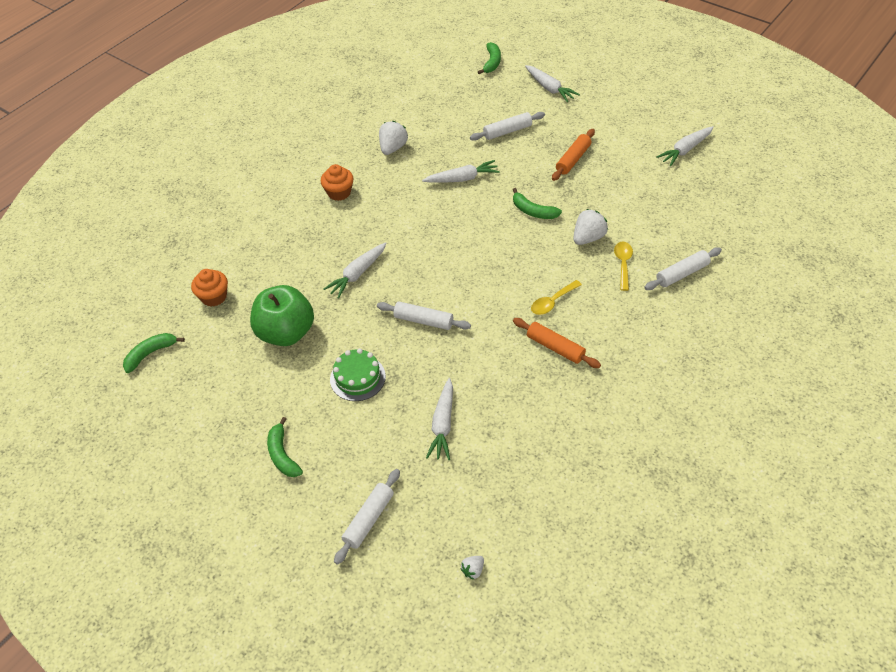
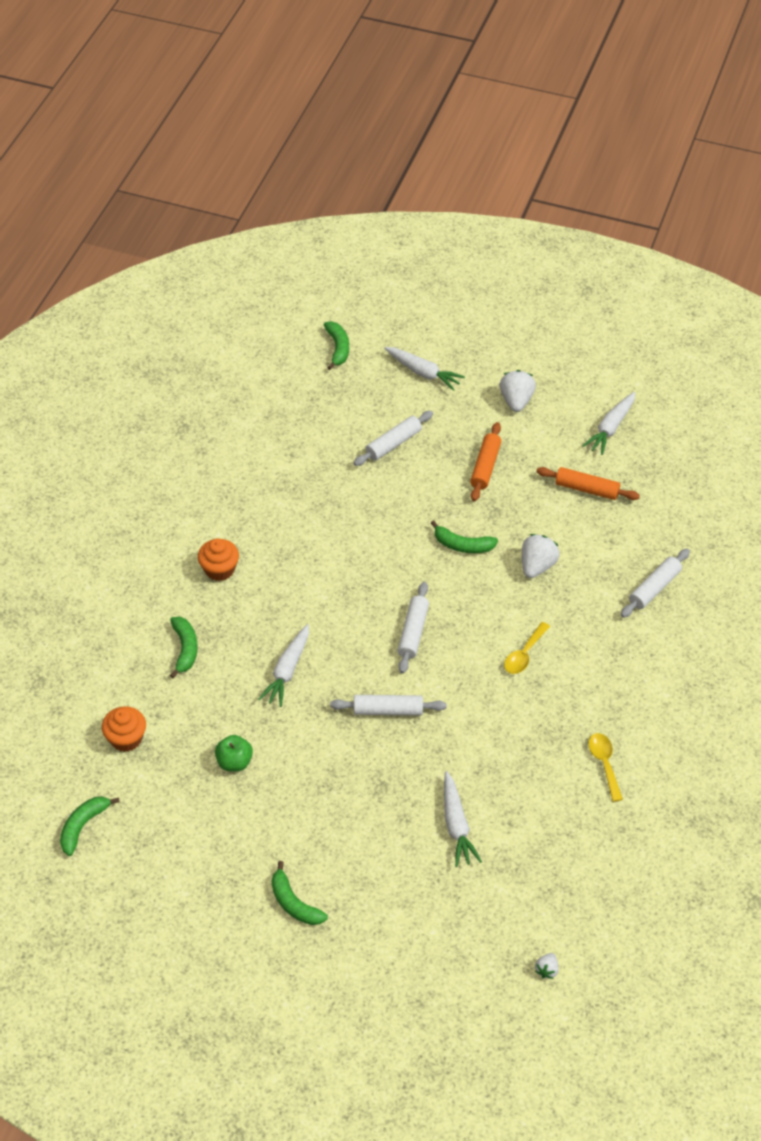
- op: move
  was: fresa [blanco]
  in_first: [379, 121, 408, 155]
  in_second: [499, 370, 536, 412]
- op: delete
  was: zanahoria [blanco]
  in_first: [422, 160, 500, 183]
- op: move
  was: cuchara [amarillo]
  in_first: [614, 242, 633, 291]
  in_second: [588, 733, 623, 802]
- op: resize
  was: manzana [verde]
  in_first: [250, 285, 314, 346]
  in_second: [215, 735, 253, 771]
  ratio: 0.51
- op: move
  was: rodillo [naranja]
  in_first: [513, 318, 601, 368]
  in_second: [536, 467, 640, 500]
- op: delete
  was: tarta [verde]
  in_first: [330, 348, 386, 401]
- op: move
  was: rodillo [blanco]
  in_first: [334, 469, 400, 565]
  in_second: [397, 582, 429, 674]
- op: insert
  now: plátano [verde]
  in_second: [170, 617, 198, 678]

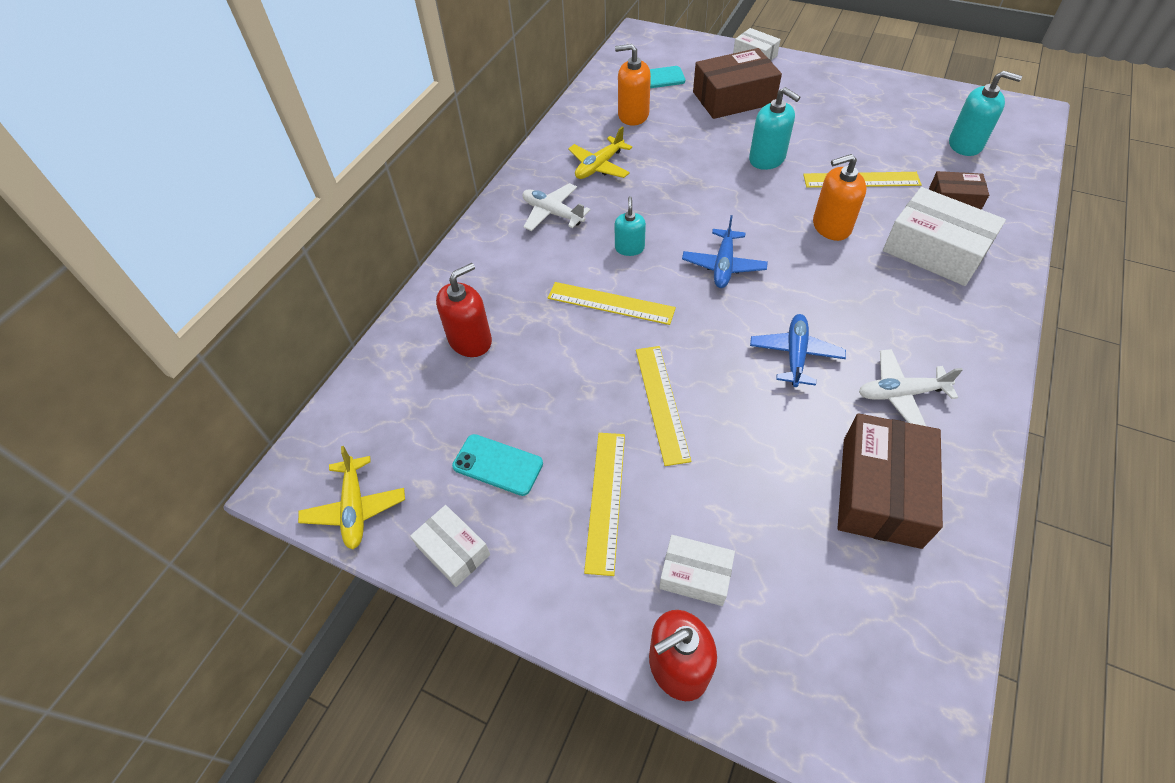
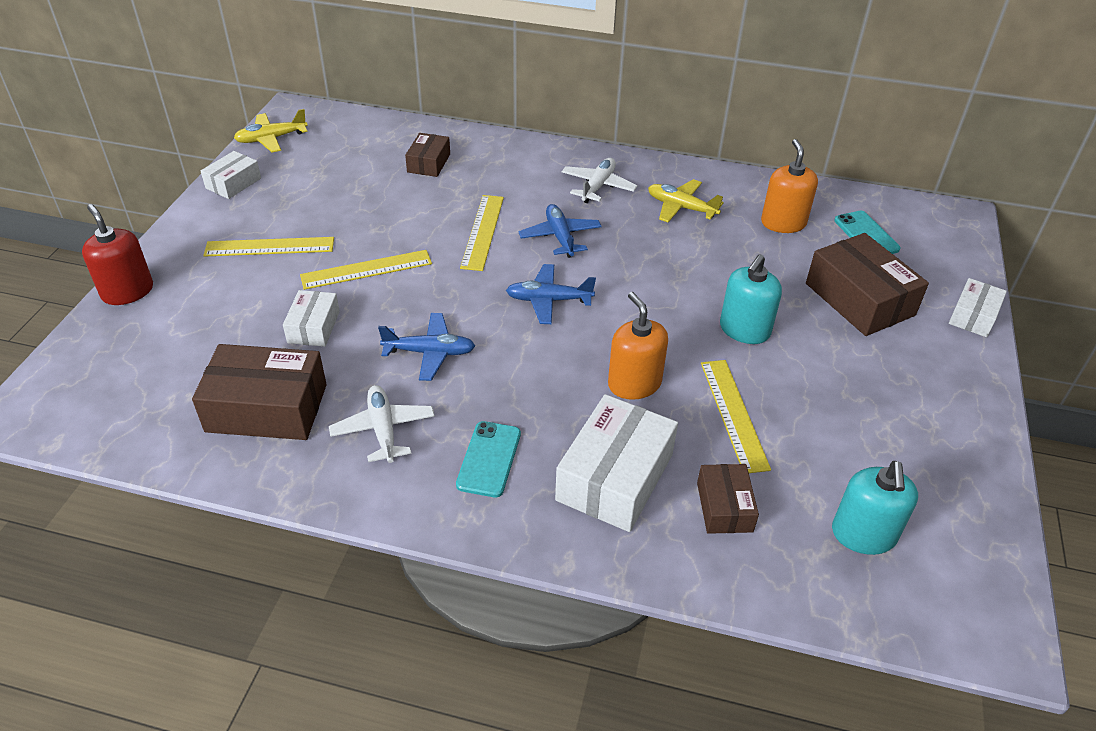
- op: replace
  was: dispensador de jabón [turquesa]
  now: avión [azul]
  in_first: [615, 196, 646, 256]
  in_second: [518, 204, 602, 258]
- op: replace
  was: dispensador de jabón [rojo]
  now: caja [marrón]
  in_first: [436, 263, 492, 357]
  in_second: [405, 133, 450, 177]
- op: move
  was: móvil [turquesa]
  in_first: [452, 434, 543, 496]
  in_second: [456, 421, 521, 497]
- op: move
  was: caja [blanco]
  in_first: [659, 535, 735, 606]
  in_second: [283, 290, 340, 347]

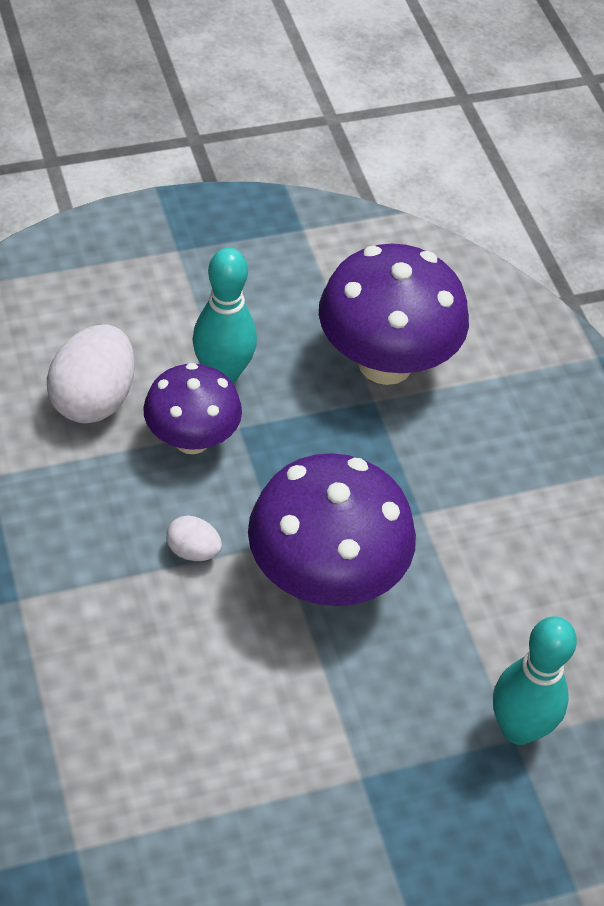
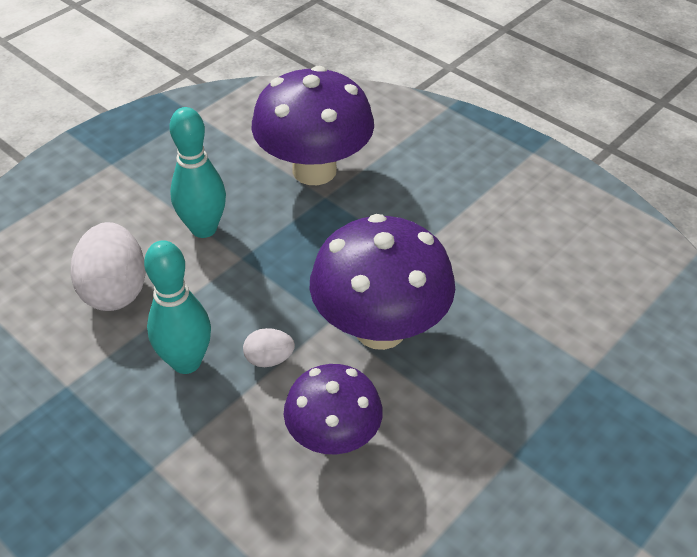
- op: move
  was: seta [morado]
  in_first: [143, 363, 242, 454]
  in_second: [284, 364, 383, 454]
- op: move
  was: bolo [turquesa]
  in_first: [493, 616, 577, 745]
  in_second: [144, 240, 211, 374]

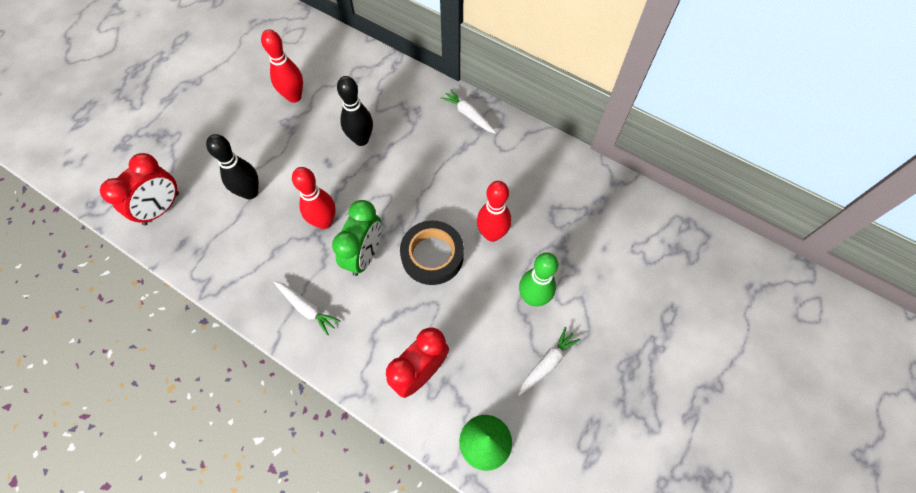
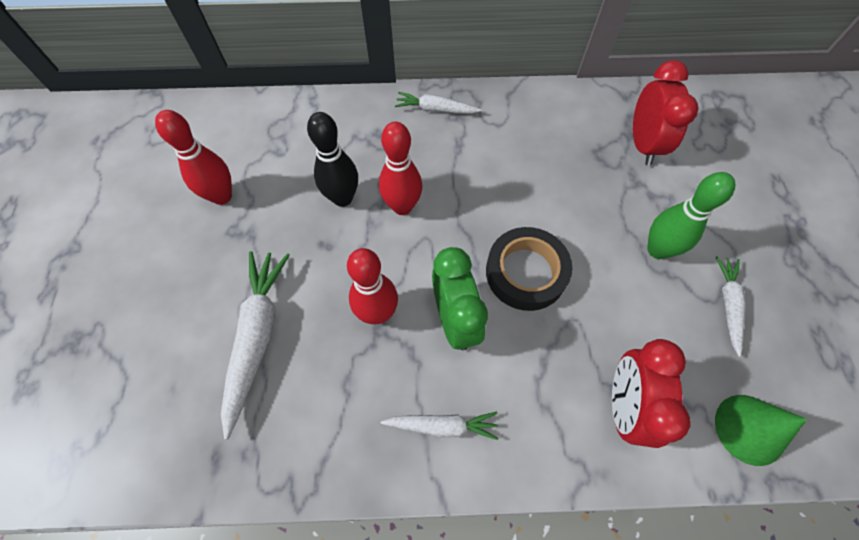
- op: replace
  was: bolo [negro]
  now: zanahoria [blanco]
  in_first: [206, 134, 259, 199]
  in_second: [221, 251, 290, 439]
- op: move
  was: despertador [rojo]
  in_first: [100, 153, 179, 225]
  in_second: [633, 60, 698, 165]
- op: move
  was: bolo [rojo]
  in_first: [477, 181, 511, 242]
  in_second: [379, 122, 422, 215]

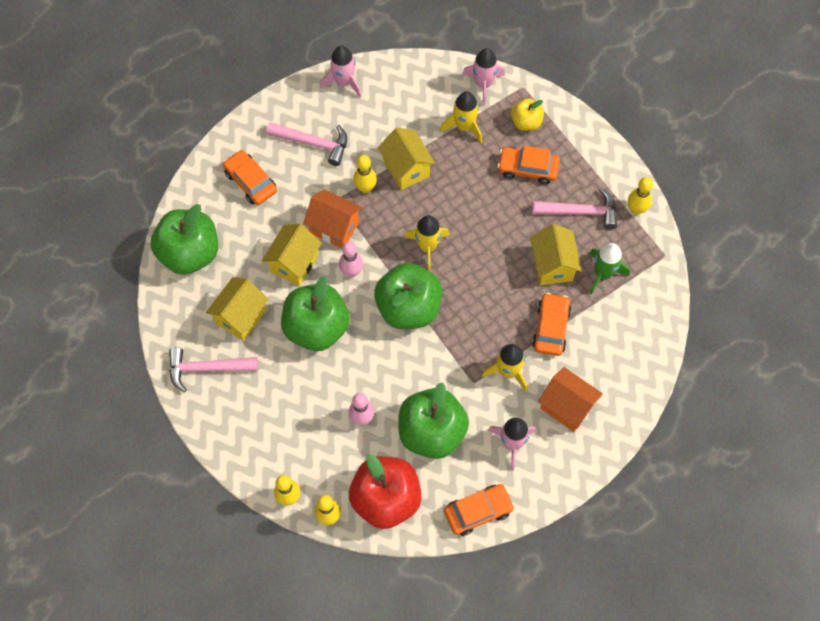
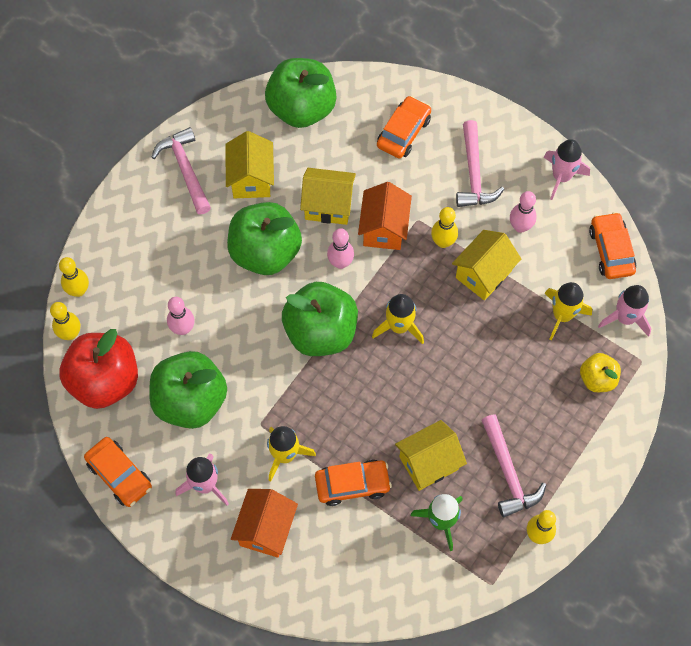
- op: move
  was: coche [naranja]
  in_first: [497, 146, 560, 184]
  in_second: [589, 212, 636, 279]
- op: rotate
  was: casa [amarillo]
  in_first: [206, 277, 269, 341]
  in_second: [225, 131, 274, 198]
  clockwise: 75
- op: insert
  now: bolo [rosa]
  in_second: [510, 191, 537, 233]

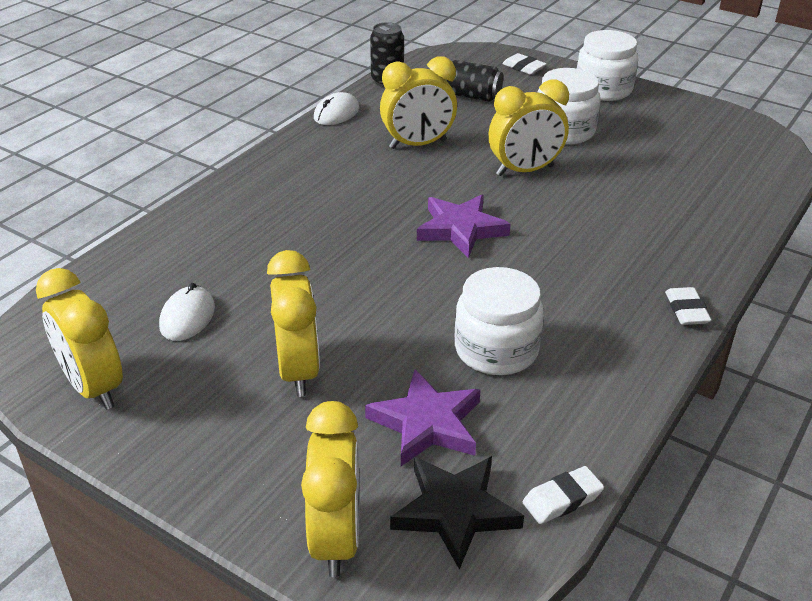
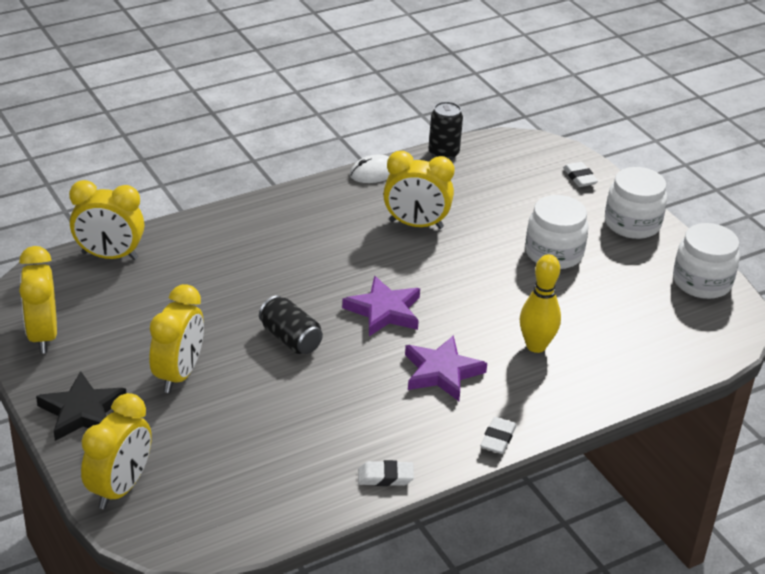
- op: move
  was: lata [negro]
  in_first: [447, 60, 503, 102]
  in_second: [259, 296, 323, 354]
- op: move
  was: despertador [amarillo]
  in_first: [489, 80, 569, 176]
  in_second: [69, 180, 144, 260]
- op: move
  was: tarro [blanco]
  in_first: [455, 267, 544, 375]
  in_second: [673, 223, 740, 299]
- op: delete
  was: ratón [blanco]
  in_first: [159, 283, 215, 341]
- op: move
  was: estrella [morado]
  in_first: [365, 369, 481, 466]
  in_second: [405, 335, 487, 401]
- op: move
  was: estrella [negro]
  in_first: [390, 456, 524, 570]
  in_second: [36, 371, 126, 441]
- op: move
  was: goma de borrar [blanco]
  in_first: [523, 466, 604, 524]
  in_second: [358, 460, 414, 486]
- op: insert
  now: bolo [amarillo]
  in_second: [520, 254, 561, 353]

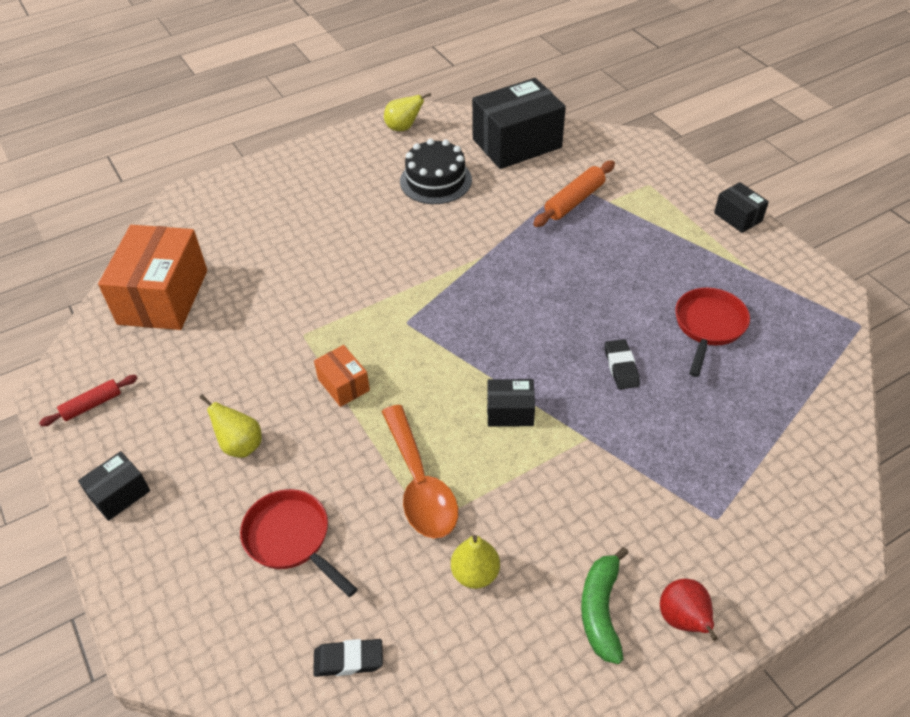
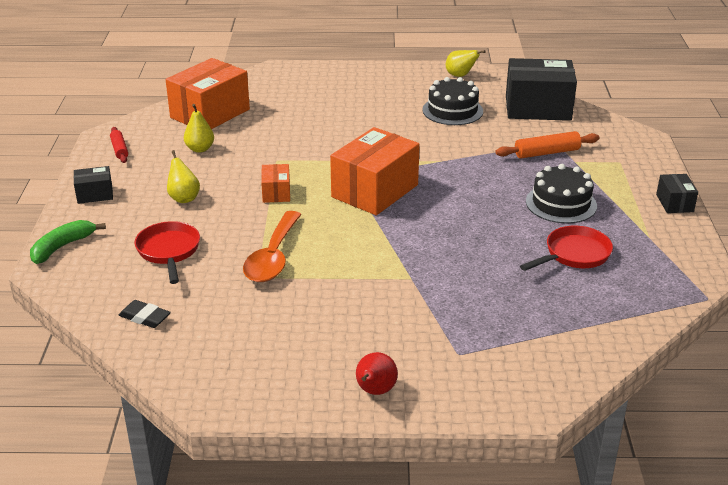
- op: delete
  was: goma de borrar [negro]
  in_first: [605, 339, 640, 389]
- op: rotate
  was: rodillo [rojo]
  in_first: [39, 375, 138, 426]
  in_second: [110, 127, 128, 163]
  clockwise: 75
- op: delete
  was: caja [negro]
  in_first: [487, 379, 535, 426]
- op: move
  was: pera [amarillo]
  in_first: [451, 535, 500, 589]
  in_second: [184, 104, 214, 153]
- op: move
  was: plátano [verde]
  in_first: [581, 547, 628, 664]
  in_second: [30, 220, 106, 264]
- op: insert
  now: caja [naranja]
  in_second: [330, 127, 420, 215]
- op: insert
  now: tarta [negro]
  in_second: [526, 164, 597, 223]

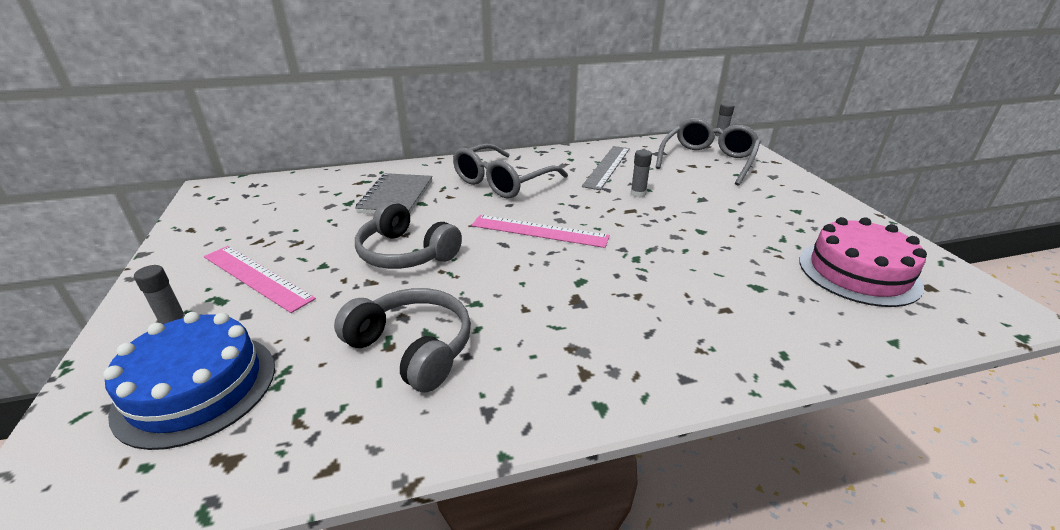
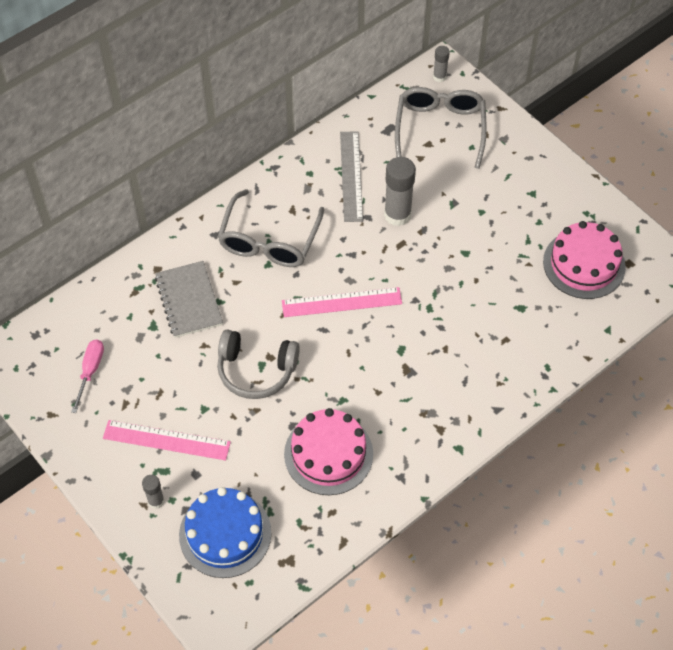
- op: resize
  was: barra de pegamento [gris]
  in_first: [631, 150, 652, 197]
  in_second: [384, 157, 416, 226]
  ratio: 1.87
- op: replace
  was: auriculares [gris]
  now: tarta [rosa]
  in_first: [334, 288, 471, 392]
  in_second: [284, 408, 373, 495]
- op: insert
  now: destornillador [rosa]
  in_second: [71, 339, 104, 413]

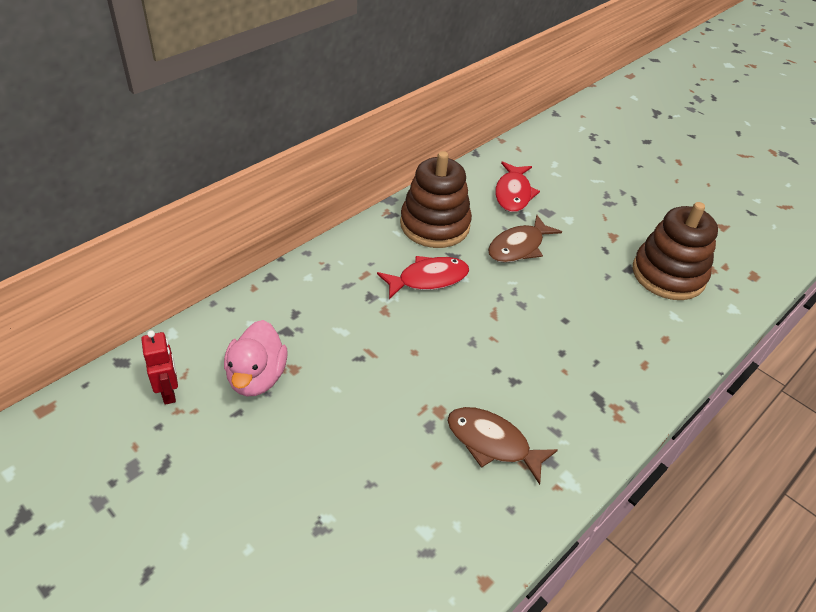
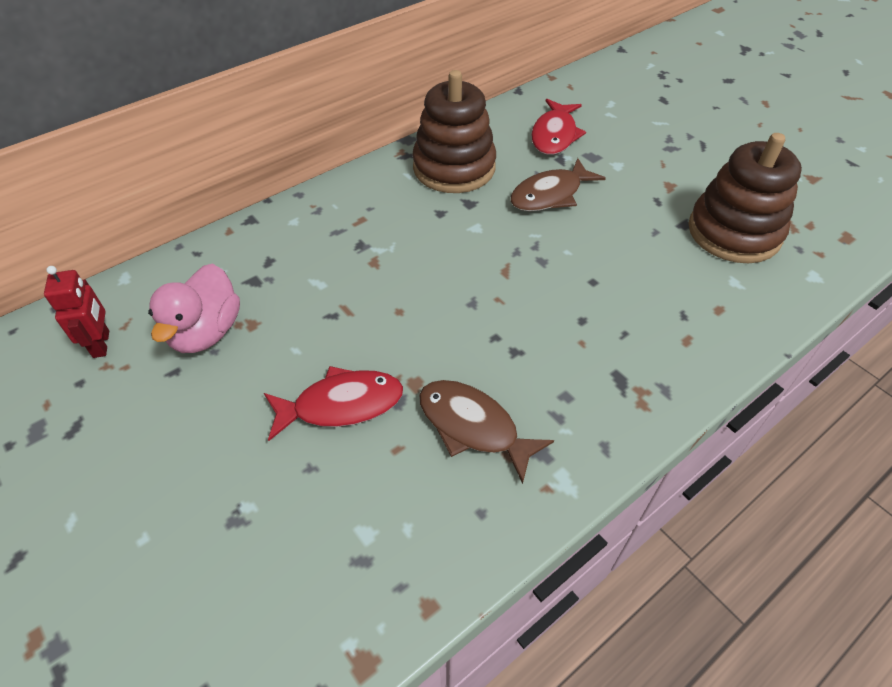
- op: move
  was: pez [rojo]
  in_first: [377, 256, 469, 299]
  in_second: [264, 366, 403, 441]

